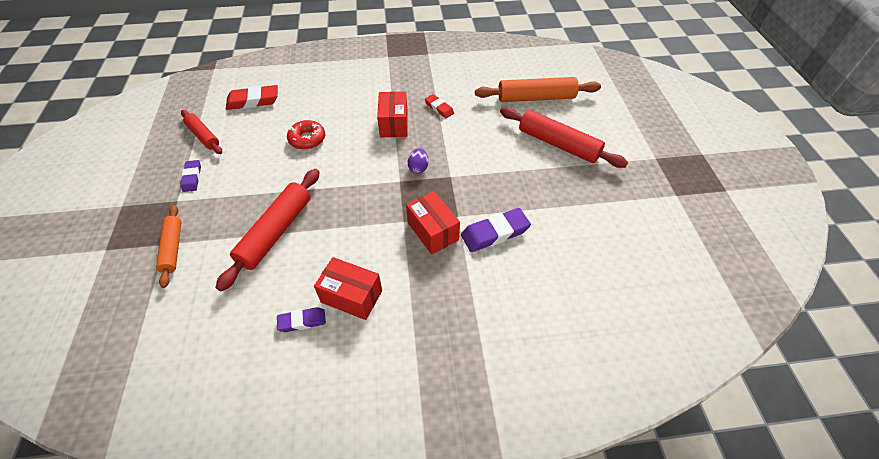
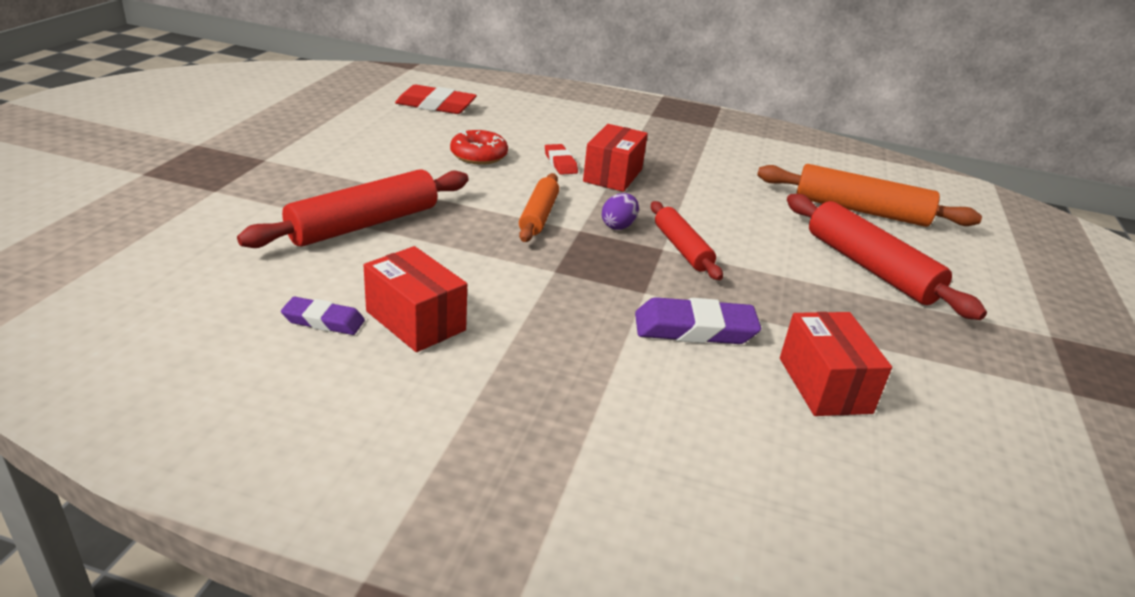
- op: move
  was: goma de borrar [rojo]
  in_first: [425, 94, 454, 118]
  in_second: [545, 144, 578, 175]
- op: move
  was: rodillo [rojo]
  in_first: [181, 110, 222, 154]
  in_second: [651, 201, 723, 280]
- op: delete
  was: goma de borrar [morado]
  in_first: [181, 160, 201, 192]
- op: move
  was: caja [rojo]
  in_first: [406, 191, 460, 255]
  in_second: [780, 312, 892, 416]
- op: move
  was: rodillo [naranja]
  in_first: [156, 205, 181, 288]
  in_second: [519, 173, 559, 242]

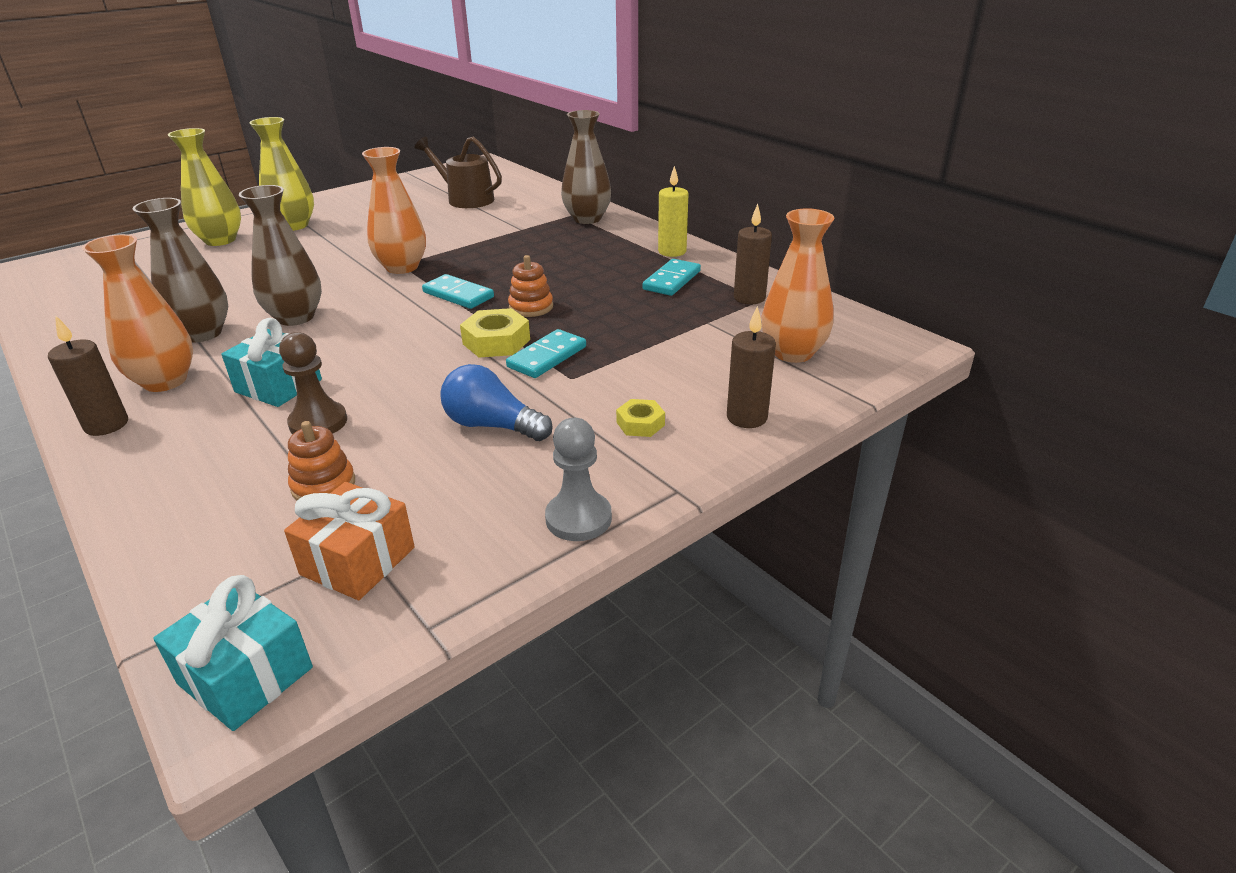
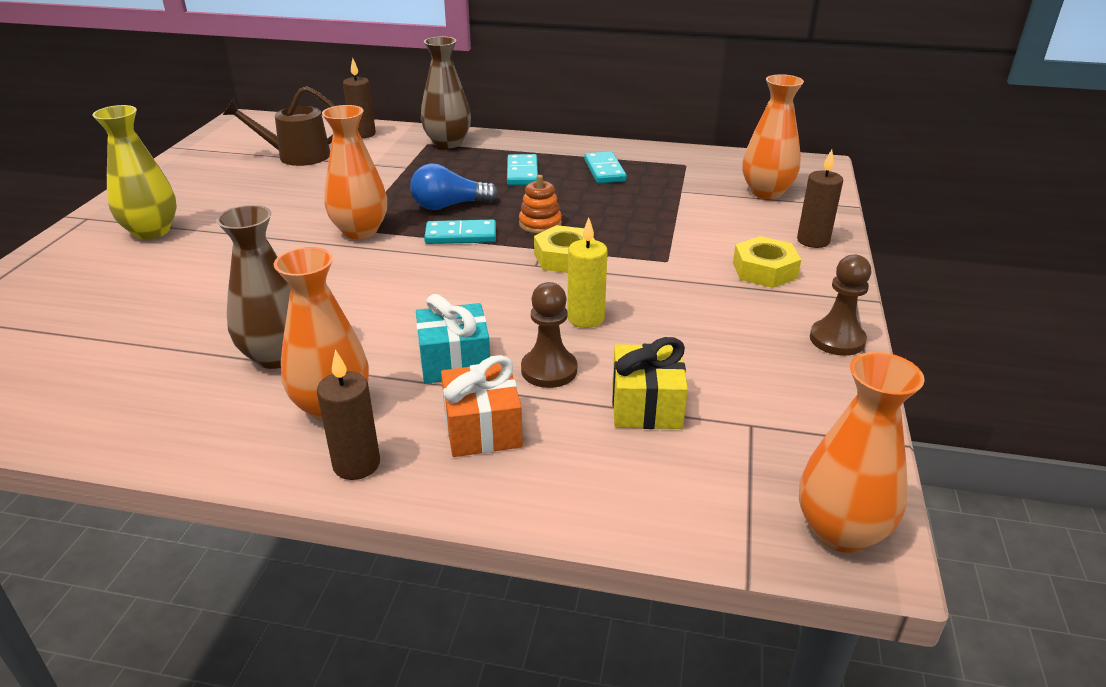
- op: delete
  was: florero [amarillo]
  in_first: [168, 128, 241, 246]
- op: move
  was: vela [amarillo]
  in_first: [658, 166, 689, 257]
  in_second: [567, 217, 608, 328]
- op: delete
  was: florero [marrón]
  in_first: [239, 185, 322, 326]
- op: move
  was: vela [marrón]
  in_first: [734, 204, 772, 304]
  in_second: [343, 58, 376, 138]
- op: move
  was: ficha de dominó [turquesa]
  in_first: [506, 329, 586, 378]
  in_second: [507, 154, 538, 185]
- op: move
  was: bombilla [azul]
  in_first: [440, 364, 553, 441]
  in_second: [410, 163, 498, 210]
- op: resize
  was: tuerca [amarillo]
  in_first: [616, 399, 665, 437]
  in_second: [733, 236, 801, 288]
  ratio: 1.64
- op: recolor
  was: peón [gris]
  now: peón [marrón]
  in_first: [545, 418, 612, 541]
  in_second: [810, 254, 871, 356]
- op: replace
  was: juguete apilable [naranja]
  now: regalo [amarillo]
  in_first: [288, 421, 355, 500]
  in_second: [612, 337, 688, 429]
- op: move
  was: regalo [naranja]
  in_first: [284, 482, 415, 600]
  in_second: [441, 355, 523, 457]
- op: replace
  was: regalo [turquesa]
  now: florero [naranja]
  in_first: [153, 575, 313, 731]
  in_second: [799, 352, 925, 553]

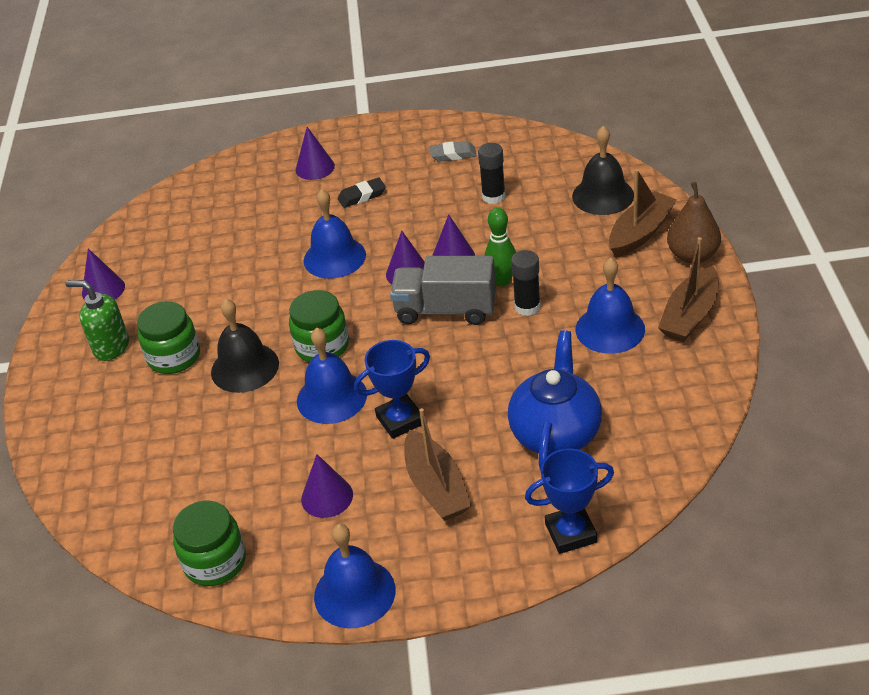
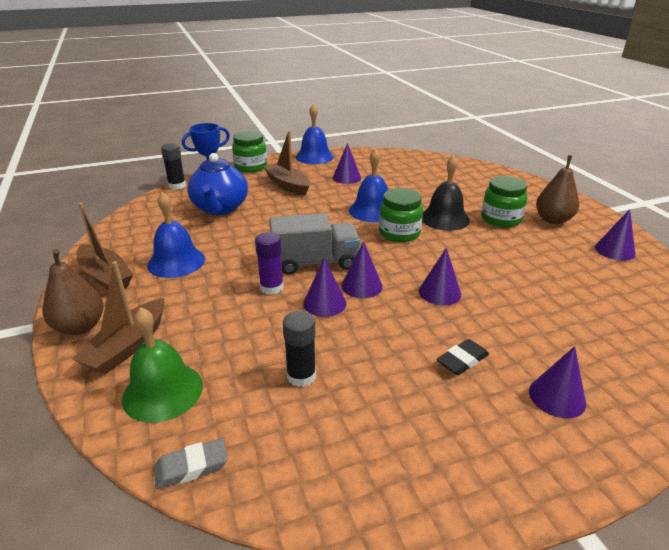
- op: recolor
  was: campana [negro]
  now: campana [verde]
  in_first: [572, 126, 634, 215]
  in_second: [122, 307, 203, 423]
- op: move
  was: goma de borrar [gris]
  in_first: [429, 141, 477, 162]
  in_second: [154, 438, 228, 489]
- op: replace
  was: campana [azul]
  now: cono [morado]
  in_first: [304, 189, 366, 279]
  in_second: [419, 248, 461, 306]
- op: replace
  was: bolo [verde]
  now: barra de pegamento [morado]
  in_first: [484, 207, 516, 286]
  in_second: [255, 232, 284, 295]
- op: rotate
  was: barco [marrón]
  in_first: [658, 237, 719, 342]
  in_second: [76, 203, 133, 290]
  clockwise: 120
- op: move
  was: barra de pegamento [negro]
  in_first: [511, 250, 541, 316]
  in_second: [161, 143, 186, 189]
- op: replace
  was: dispensador de jabón [verde]
  now: pera [marrón]
  in_first: [65, 280, 129, 361]
  in_second: [536, 155, 579, 224]
- op: delete
  was: trofeo [azul]
  in_first: [354, 340, 430, 439]
- op: move
  was: tarro [verde]
  in_first: [173, 501, 246, 586]
  in_second: [232, 131, 267, 173]

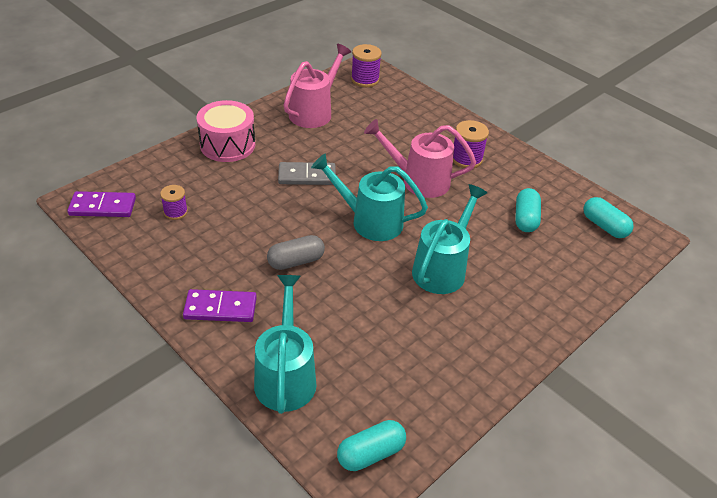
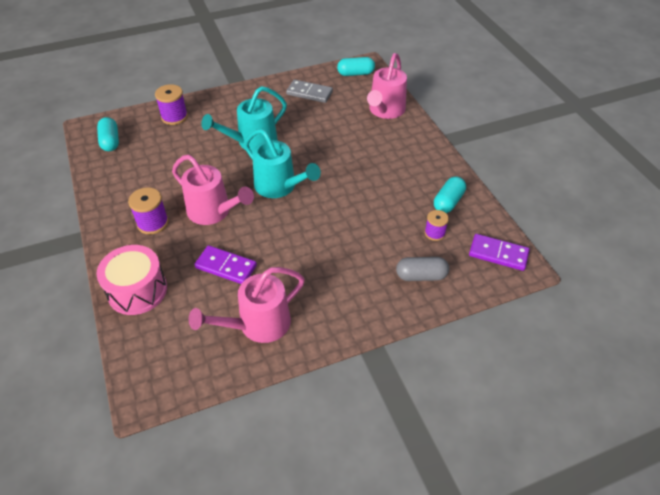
- op: move
  was: carrete [morado]
  in_first: [351, 44, 382, 87]
  in_second: [155, 84, 188, 125]
- op: move
  was: tambor [rosa]
  in_first: [197, 100, 255, 162]
  in_second: [96, 245, 167, 315]
- op: move
  was: ficha de dominó [gris]
  in_first: [278, 162, 336, 185]
  in_second: [286, 80, 333, 103]
- op: move
  was: cápsula [turquesa]
  in_first: [515, 188, 541, 232]
  in_second: [434, 176, 466, 213]
- op: move
  was: cápsula [gris]
  in_first: [267, 235, 325, 270]
  in_second: [396, 257, 449, 281]
- op: recolor
  was: regadera [turquesa]
  now: regadera [rosa]
  in_first: [254, 275, 317, 414]
  in_second: [367, 53, 407, 119]
- op: move
  was: ficha de dominó [morado]
  in_first: [183, 289, 257, 322]
  in_second: [194, 245, 257, 284]

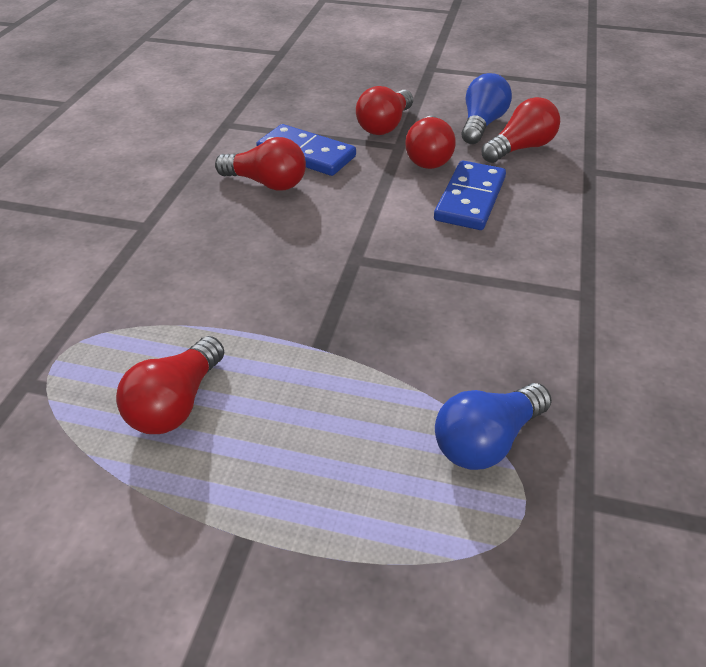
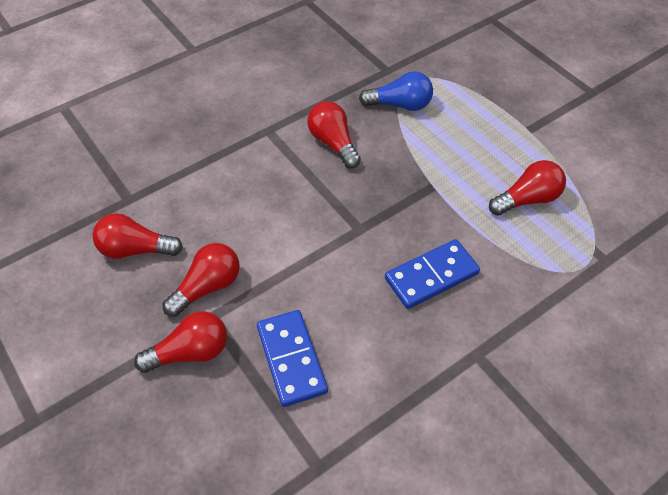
- op: delete
  was: bombilla [azul]
  in_first: [461, 73, 512, 144]
- op: move
  was: bombilla [rojo]
  in_first: [215, 137, 306, 191]
  in_second: [307, 101, 361, 168]
- op: move
  was: ficha de dominó [azul]
  in_first: [434, 160, 506, 230]
  in_second: [385, 239, 480, 309]

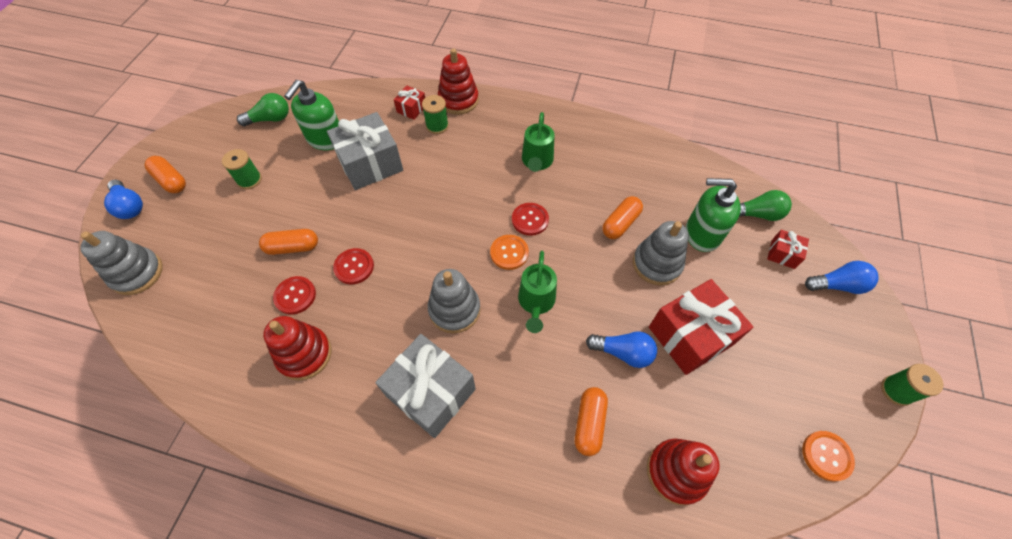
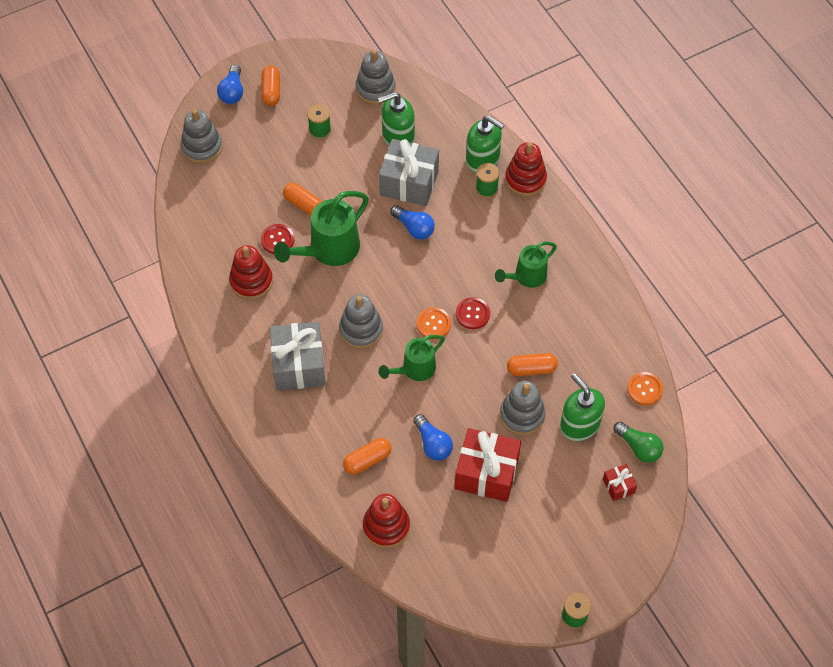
- op: replace
  was: regalo [rojo]
  now: dispensador de jabón [verde]
  in_first: [394, 86, 425, 120]
  in_second: [466, 115, 504, 173]
- op: replace
  was: bombilla [verde]
  now: juguete apilable [gris]
  in_first: [237, 93, 289, 126]
  in_second: [356, 50, 396, 105]
- op: replace
  was: botón [rojo]
  now: regadera [verde]
  in_first: [333, 248, 374, 284]
  in_second: [274, 191, 369, 266]
- op: move
  was: bombilla [azul]
  in_first: [805, 261, 879, 294]
  in_second: [390, 205, 435, 240]
- op: move
  was: botón [naranja]
  in_first: [802, 431, 855, 481]
  in_second: [627, 372, 663, 405]

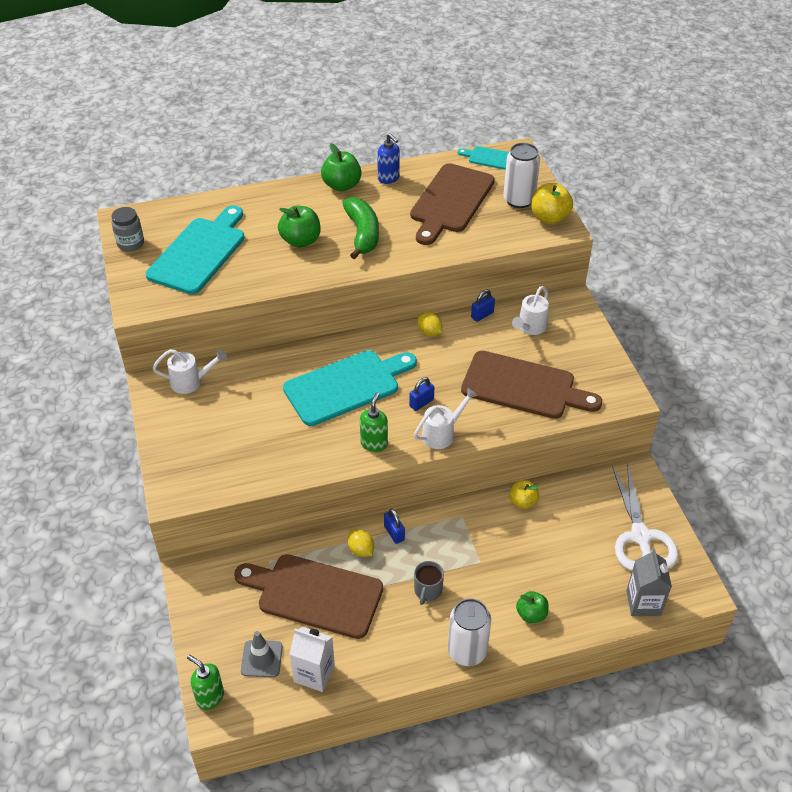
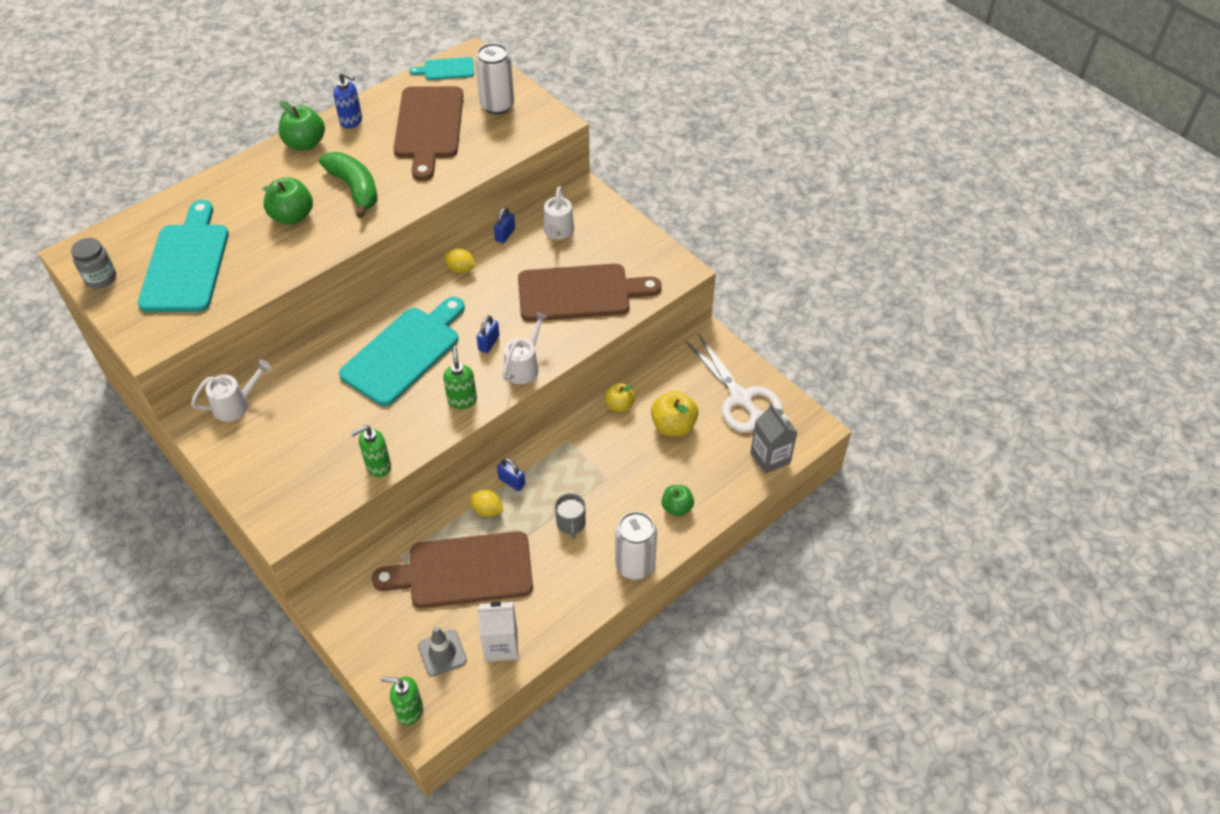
- op: move
  was: manzana [amarillo]
  in_first: [531, 183, 573, 224]
  in_second: [651, 391, 698, 437]
- op: insert
  now: dispensador de jabón [verde]
  in_second: [351, 425, 391, 477]

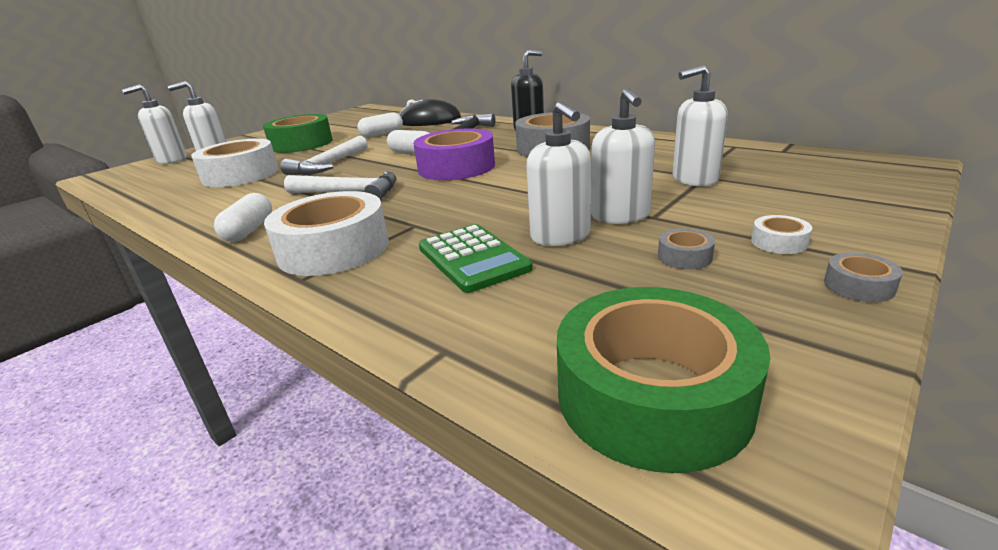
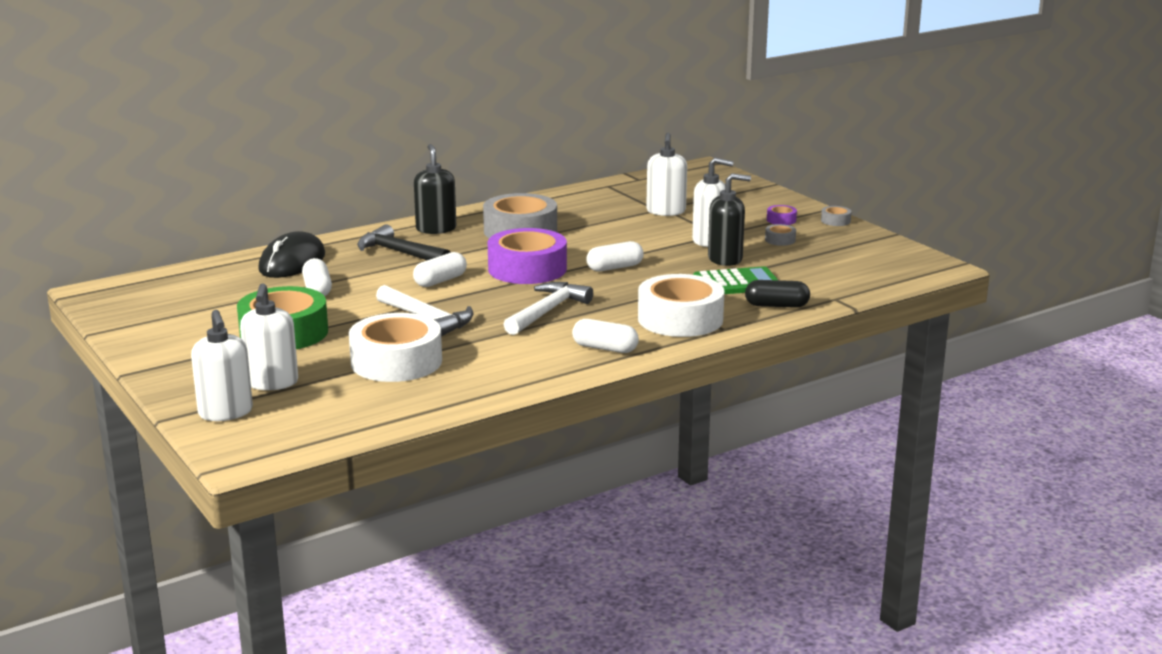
- op: recolor
  was: dispensador de jabón [blanco]
  now: dispensador de jabón [negro]
  in_first: [526, 101, 591, 246]
  in_second: [708, 173, 751, 266]
- op: recolor
  was: cinta adhesiva [blanco]
  now: cinta adhesiva [morado]
  in_first: [751, 215, 812, 254]
  in_second: [767, 205, 797, 225]
- op: delete
  was: cinta adhesiva [verde]
  in_first: [557, 287, 770, 473]
- op: insert
  now: cápsula [blanco]
  in_second: [586, 241, 644, 272]
- op: insert
  now: cápsula [negro]
  in_second: [745, 280, 810, 308]

